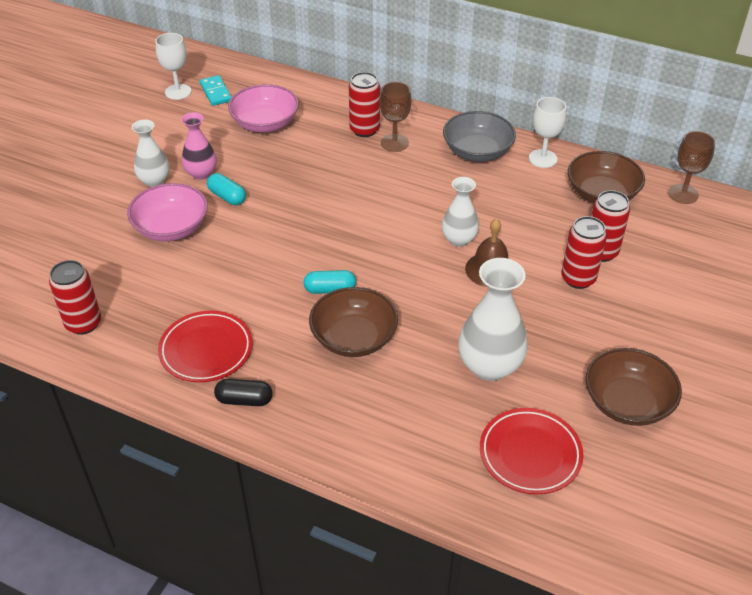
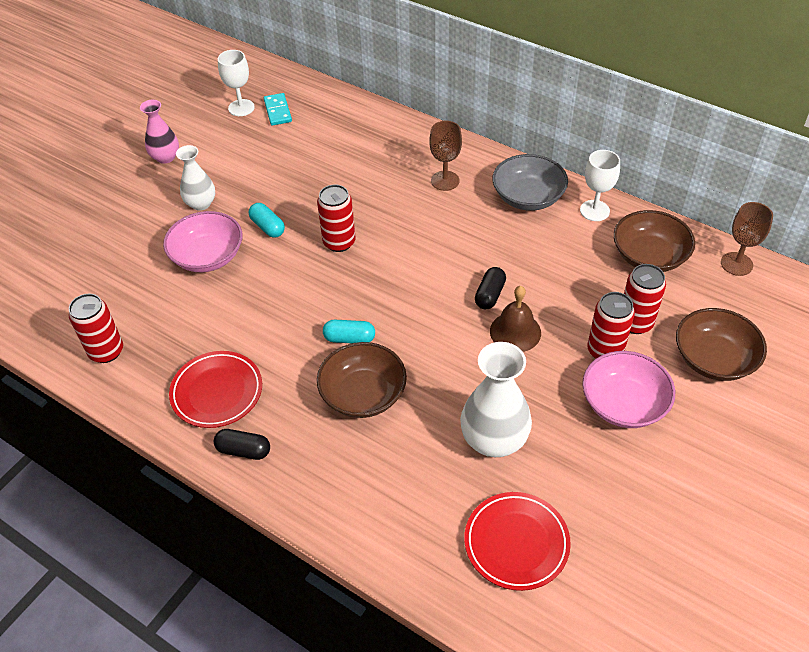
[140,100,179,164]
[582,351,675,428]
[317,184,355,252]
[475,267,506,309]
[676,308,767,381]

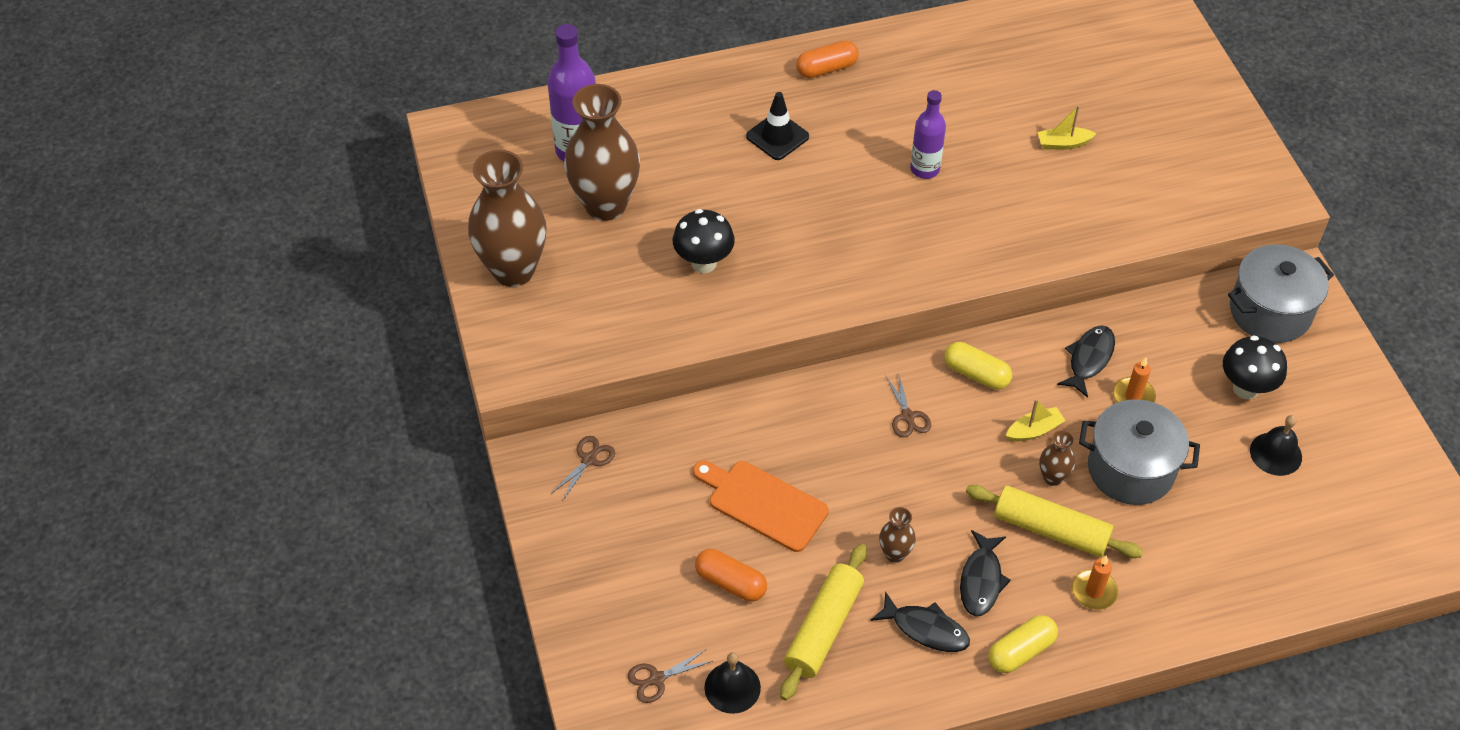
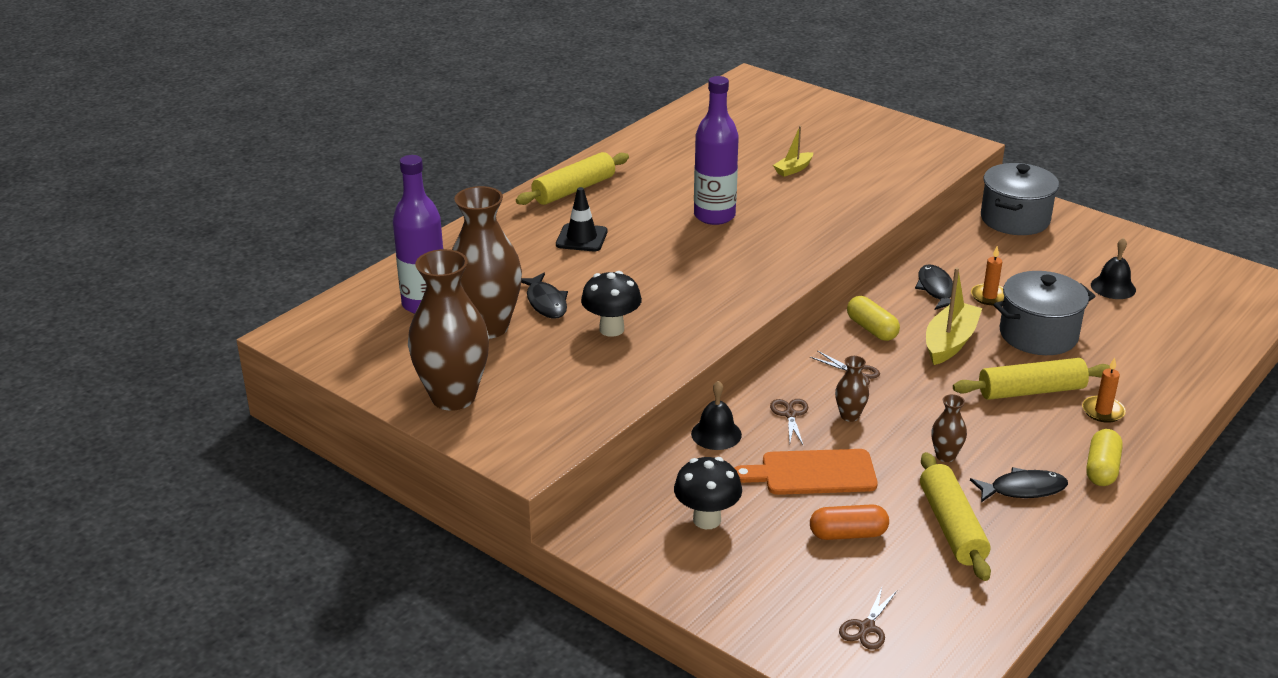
[770,399,808,446]
[691,381,742,450]
[516,152,629,205]
[694,76,739,225]
[847,296,900,341]
[521,273,568,319]
[926,267,982,365]
[835,356,869,422]
[674,457,742,529]

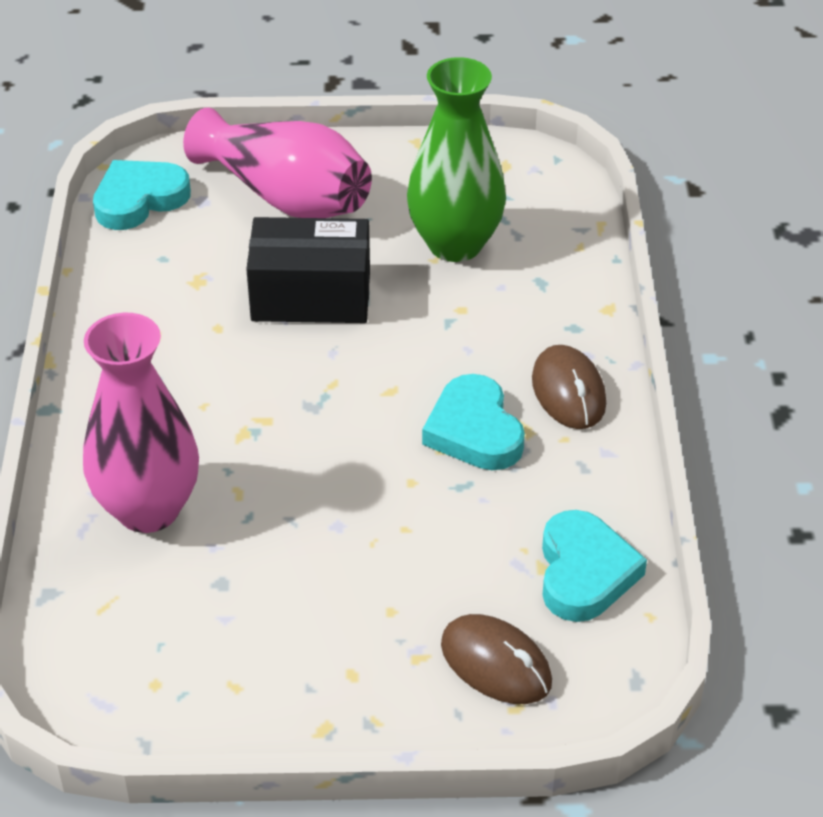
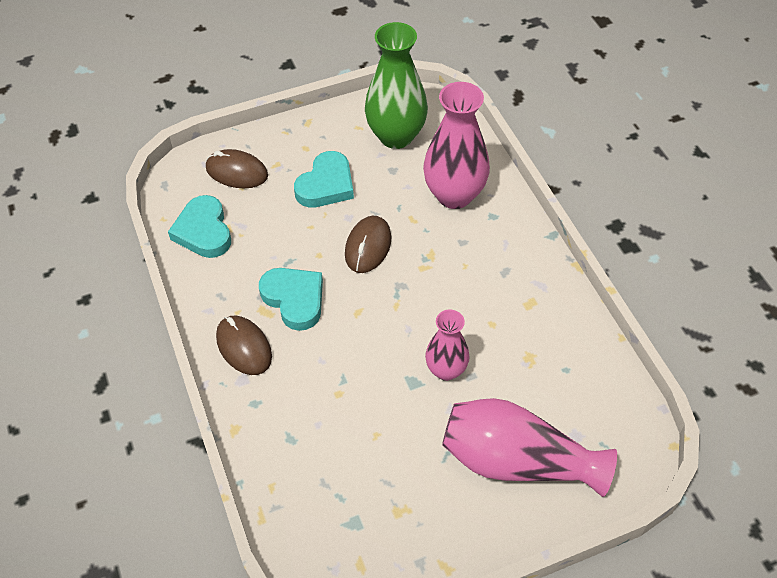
[294,151,354,208]
[425,310,470,381]
[365,22,428,149]
[345,216,391,273]

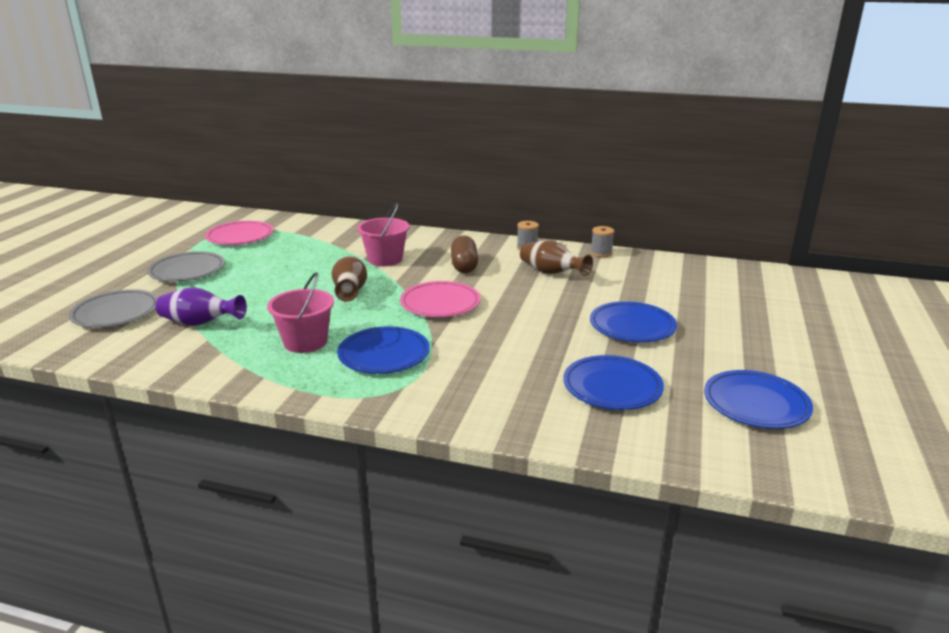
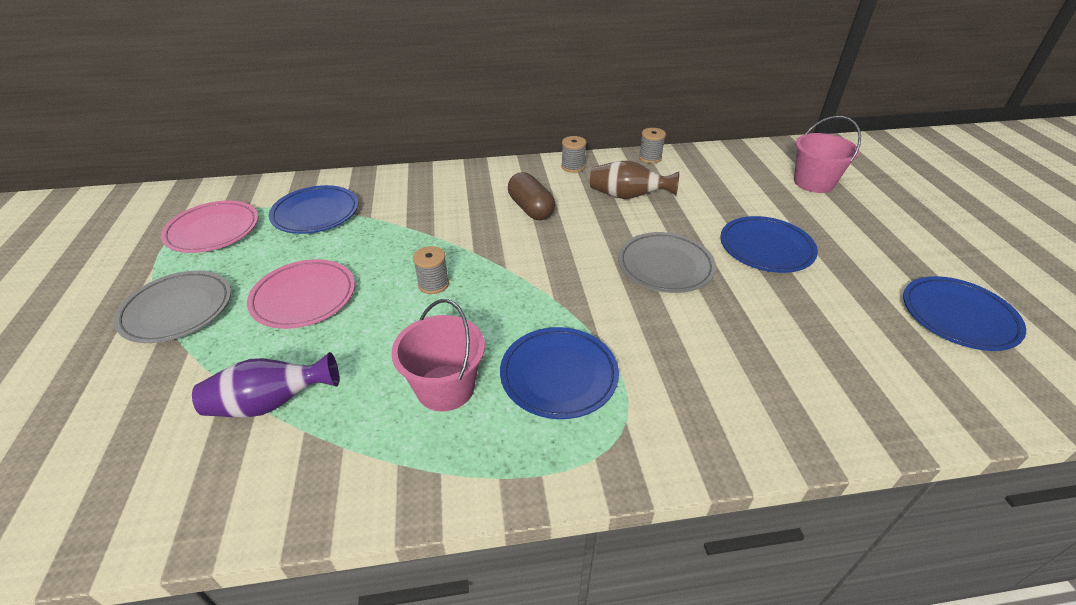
[618,232,716,293]
[413,246,449,294]
[794,116,861,193]
[247,259,355,329]
[269,185,358,234]

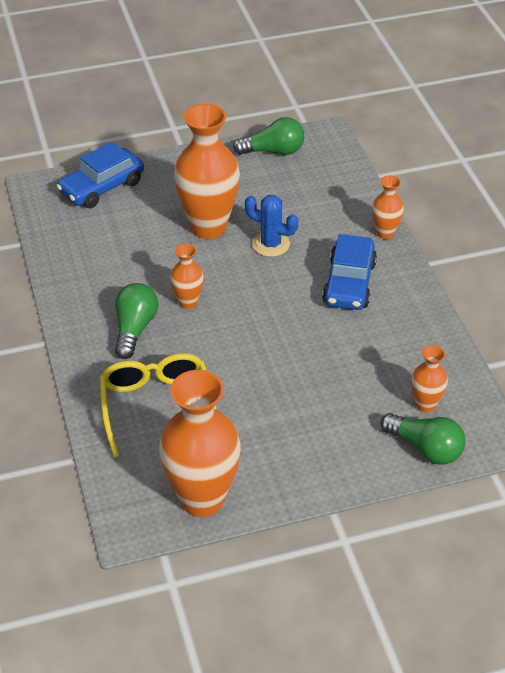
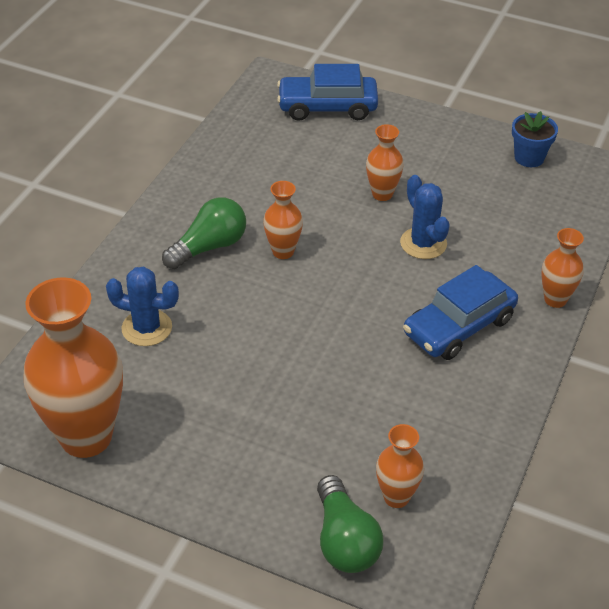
[106,267,179,346]
[366,124,404,201]
[512,111,558,167]

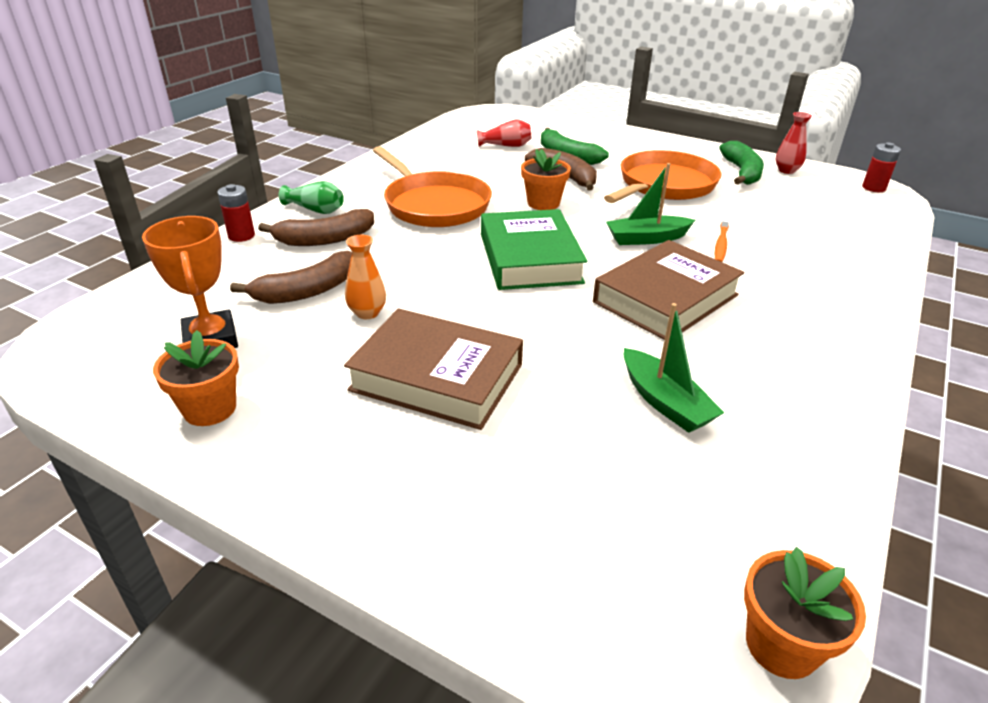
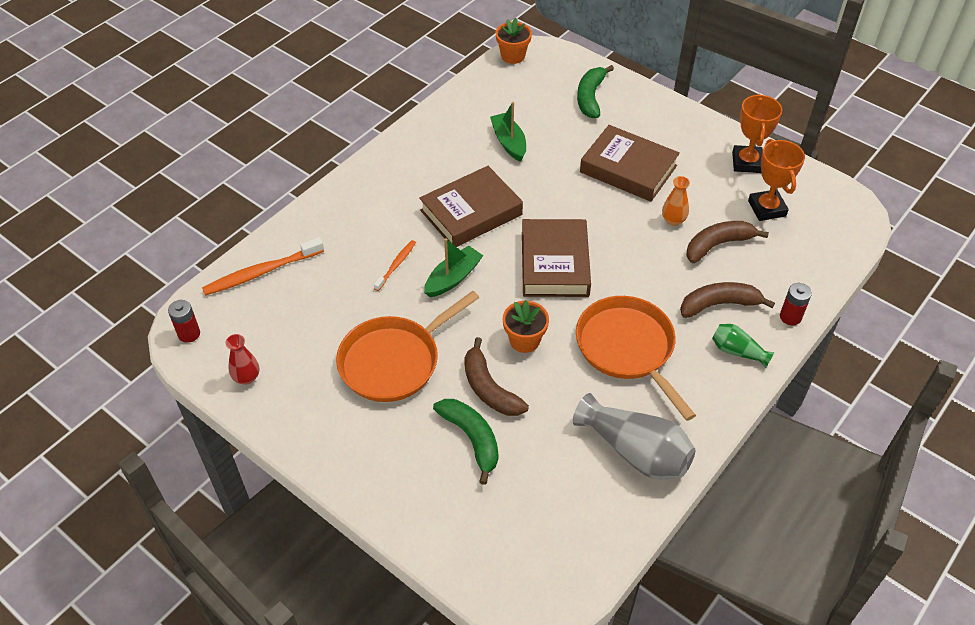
[732,94,782,173]
[477,120,531,147] (first image)
[522,219,591,297]
[424,238,483,297]
[577,65,614,118]
[202,237,324,296]
[573,393,695,480]

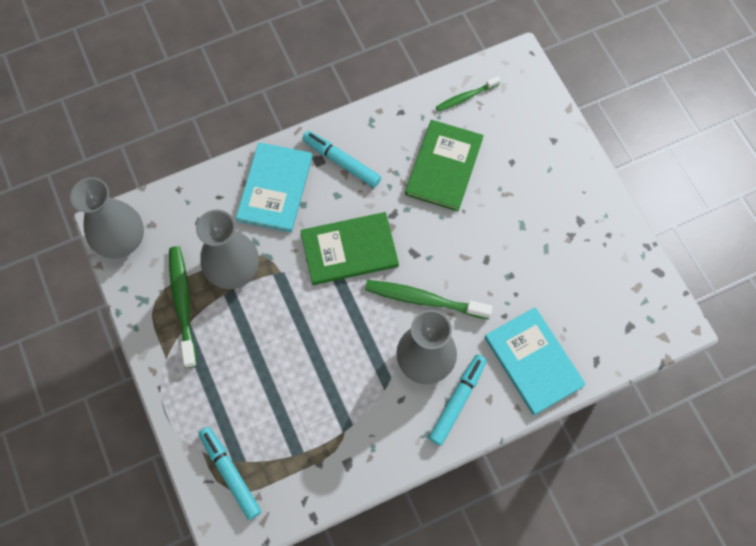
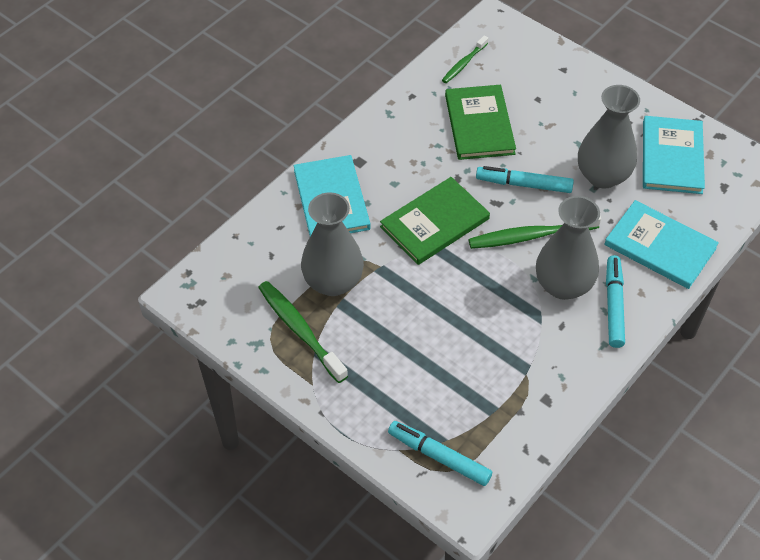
[578,85,640,189]
[476,166,574,193]
[643,116,705,194]

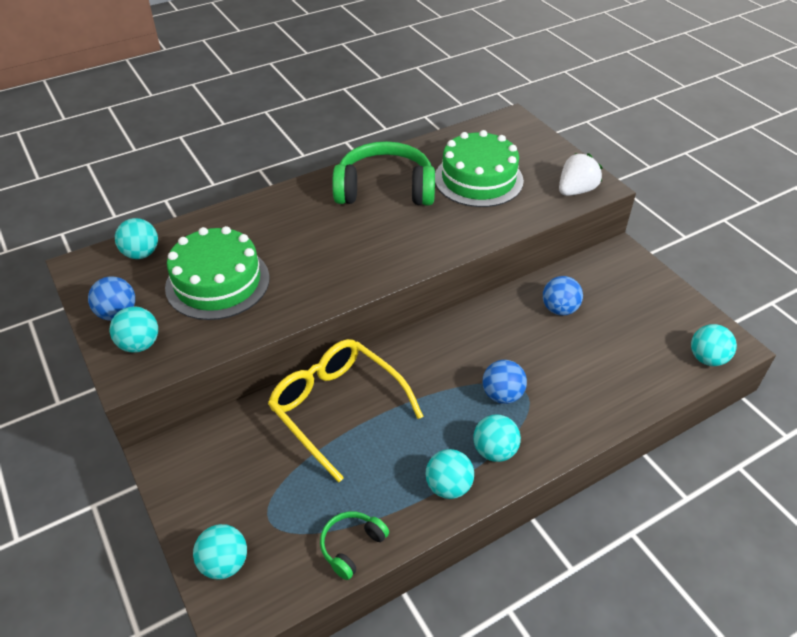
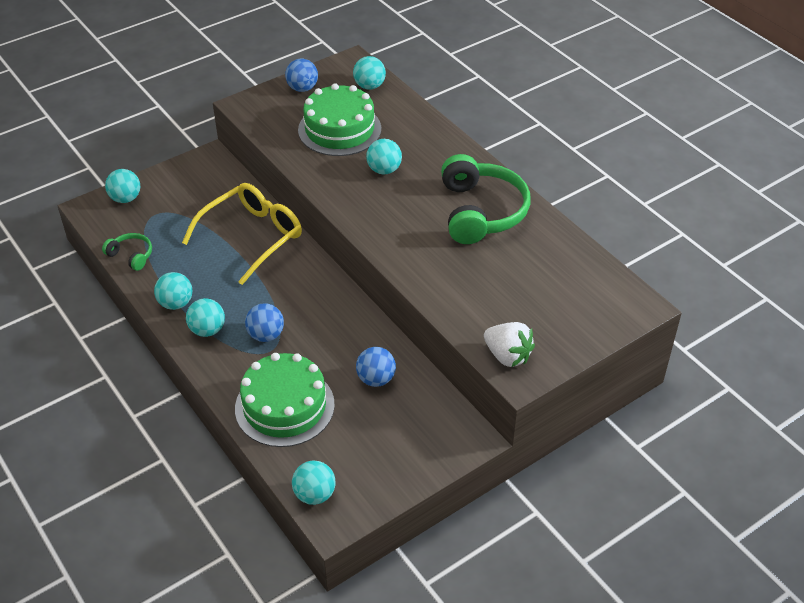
[366,139,402,174]
[235,353,335,447]

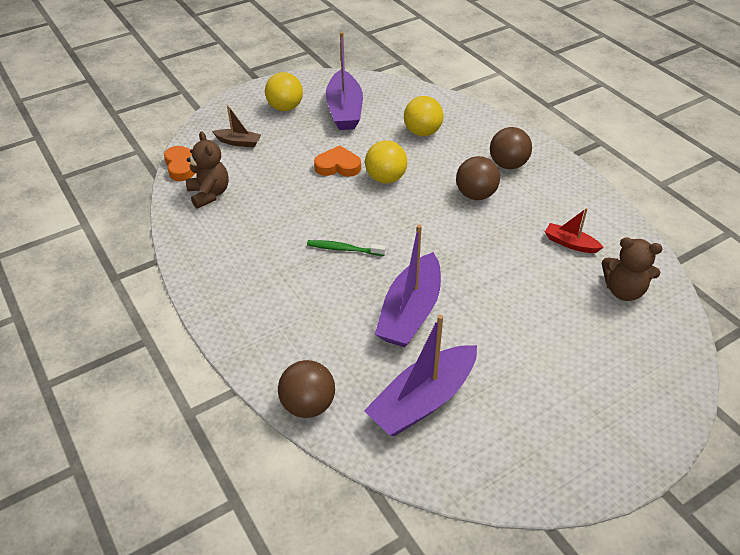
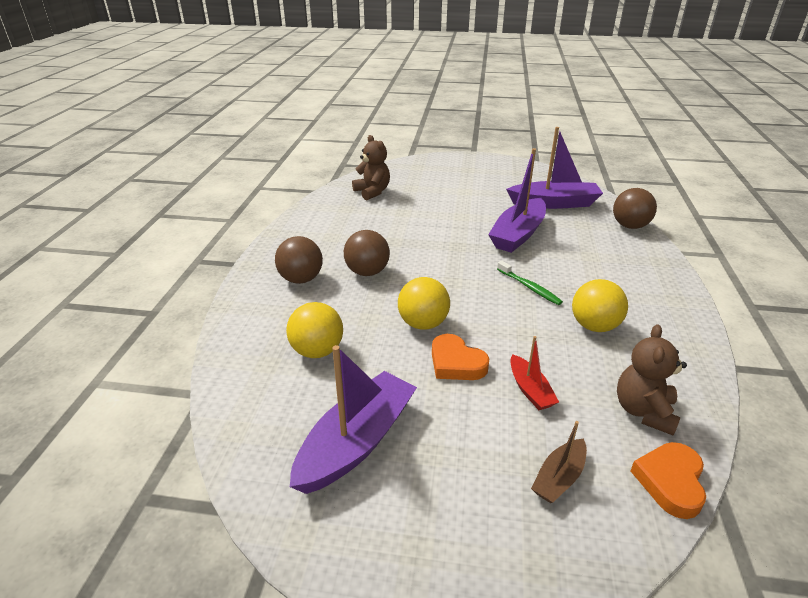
[531,421,587,503]
[572,279,628,332]
[488,148,546,253]
[510,336,559,410]

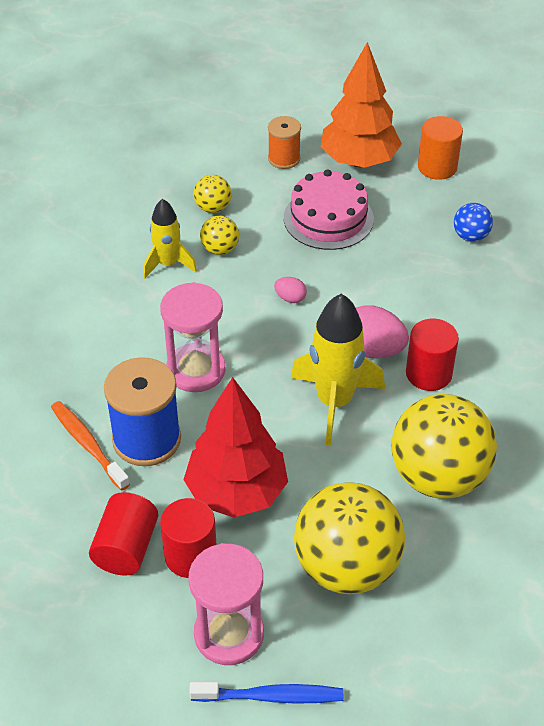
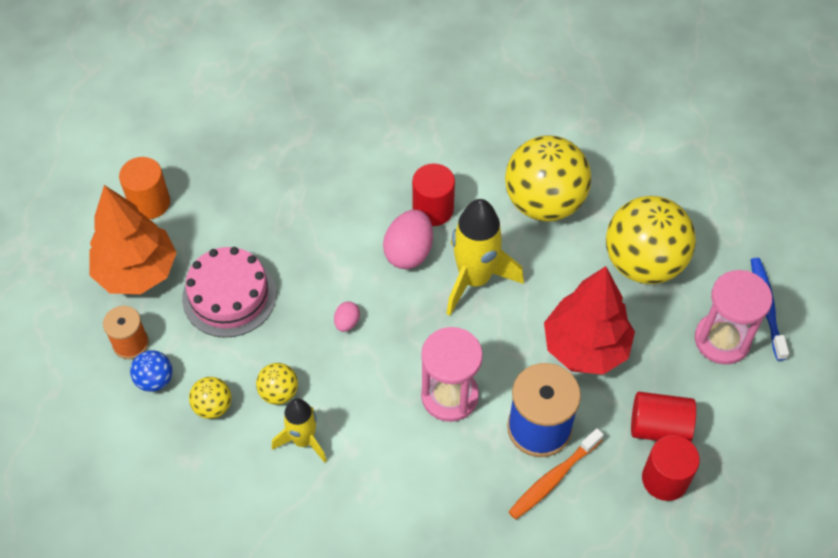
[642,435,700,501]
[130,350,173,392]

